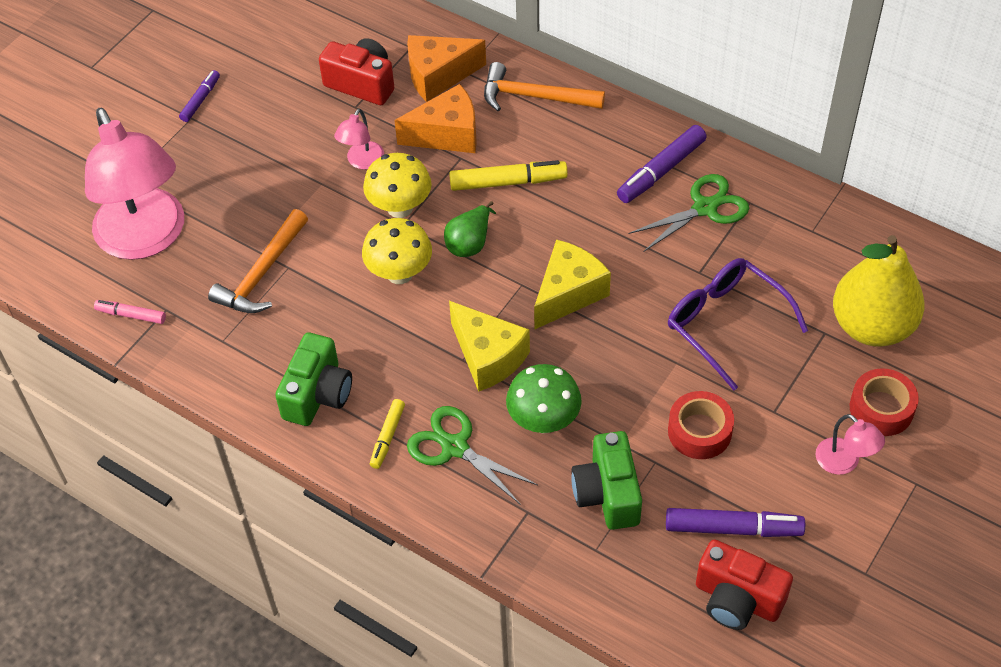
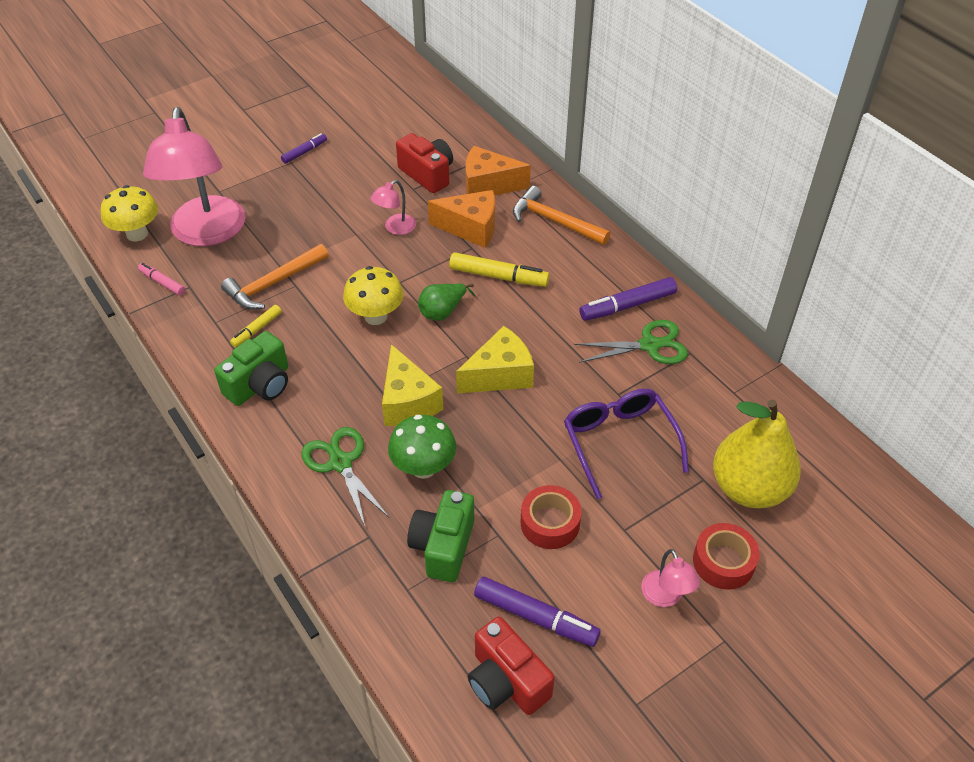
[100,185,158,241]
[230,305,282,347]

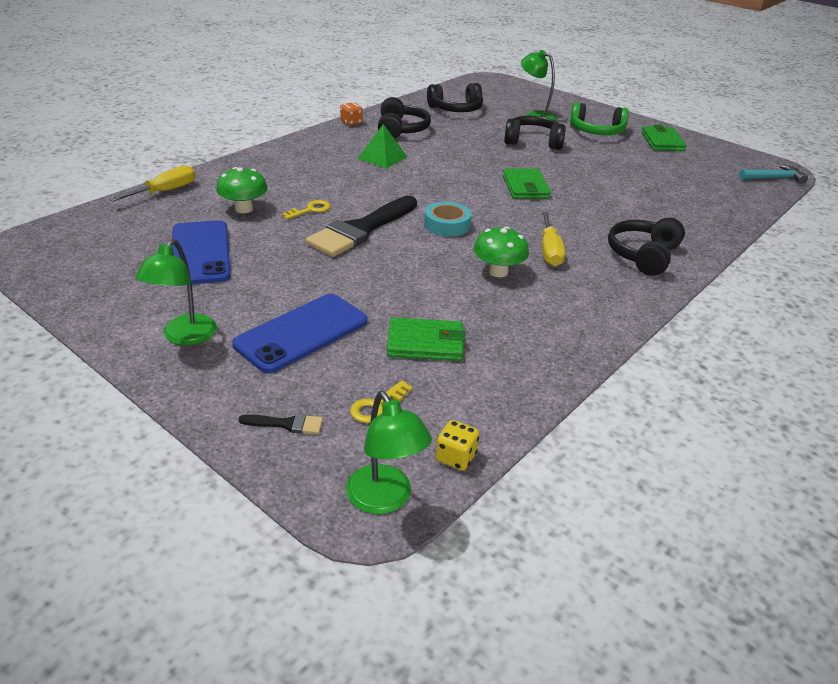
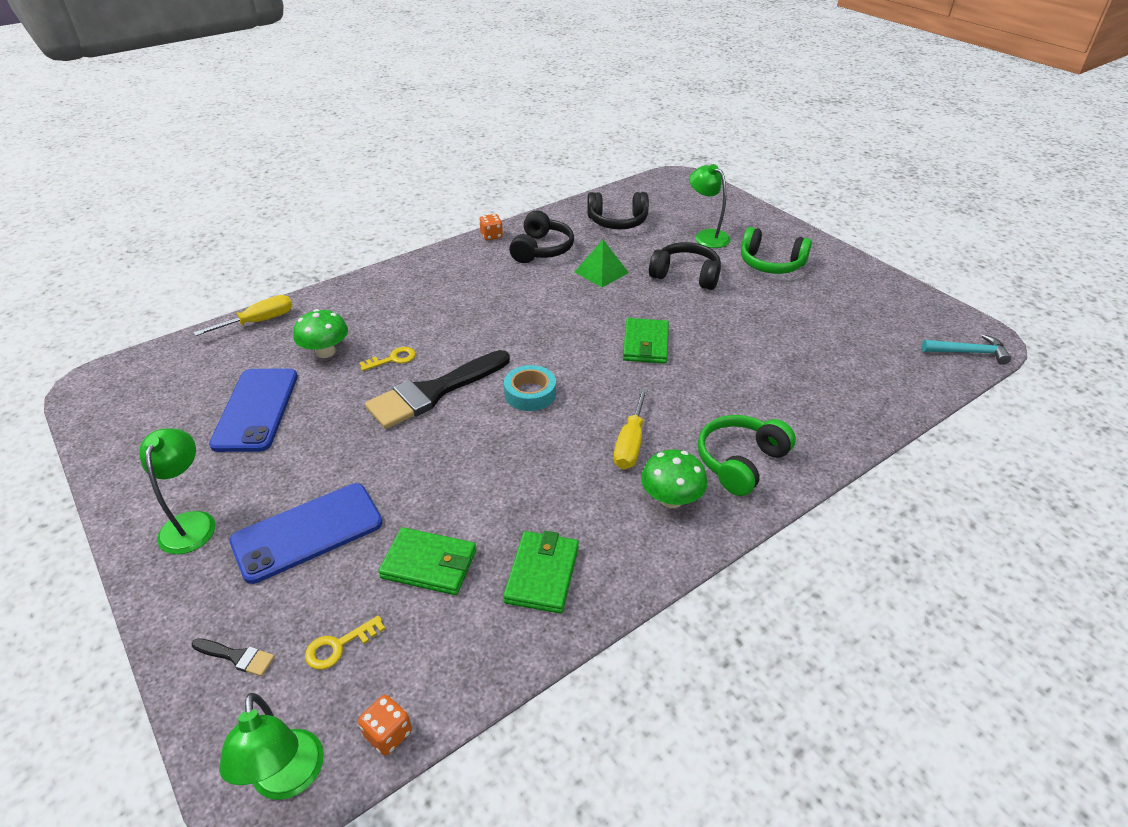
[139,428,216,554]
[575,240,629,287]
[358,695,412,756]
[641,450,707,508]
[698,415,796,496]
[503,531,579,614]

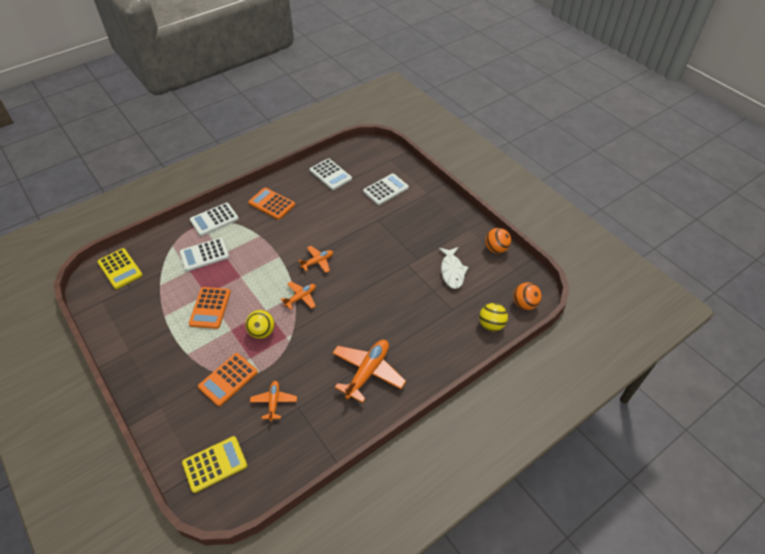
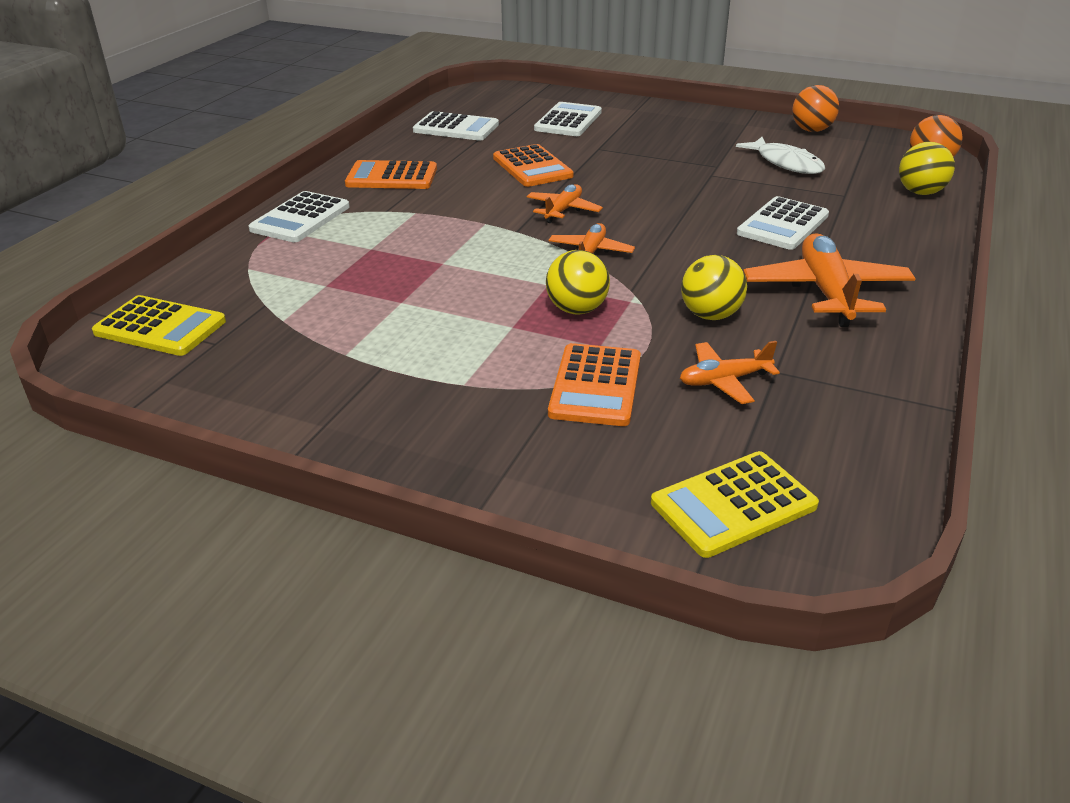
[737,196,829,250]
[651,451,819,558]
[493,144,574,187]
[680,341,780,404]
[681,255,747,320]

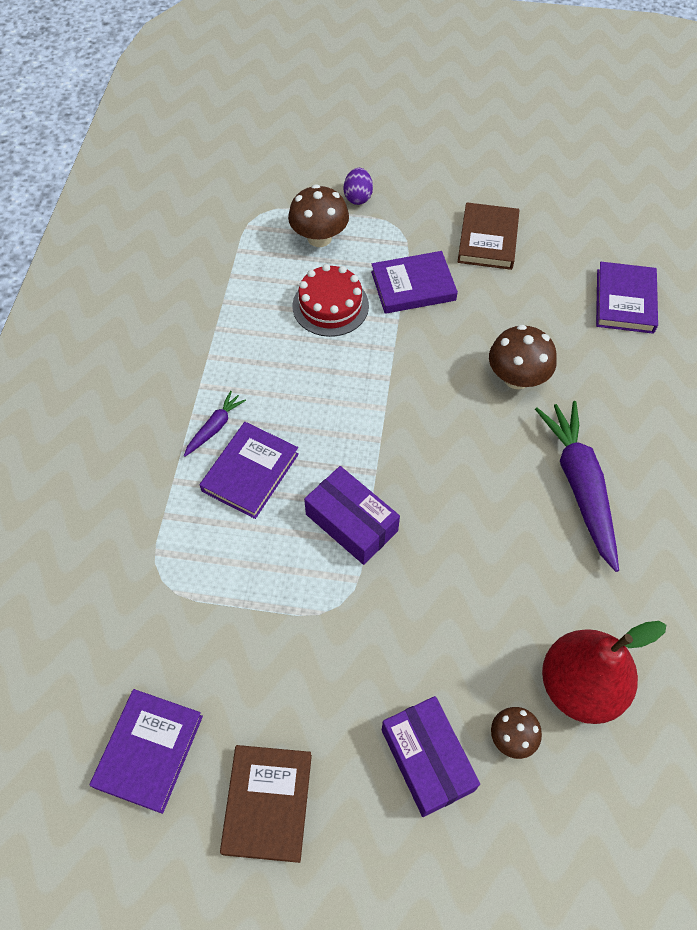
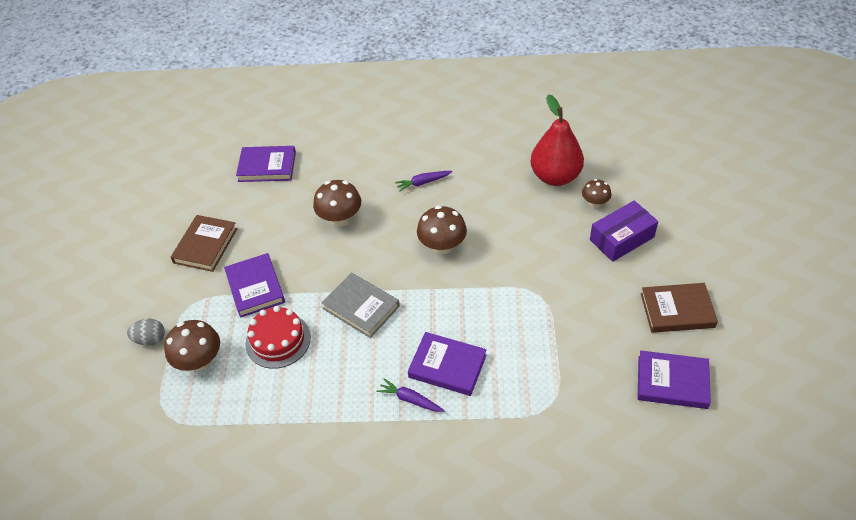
[304,466,400,565] (first image)
[127,319,165,345]
[171,215,237,272]
[395,171,452,192]
[322,273,400,338]
[417,206,467,254]

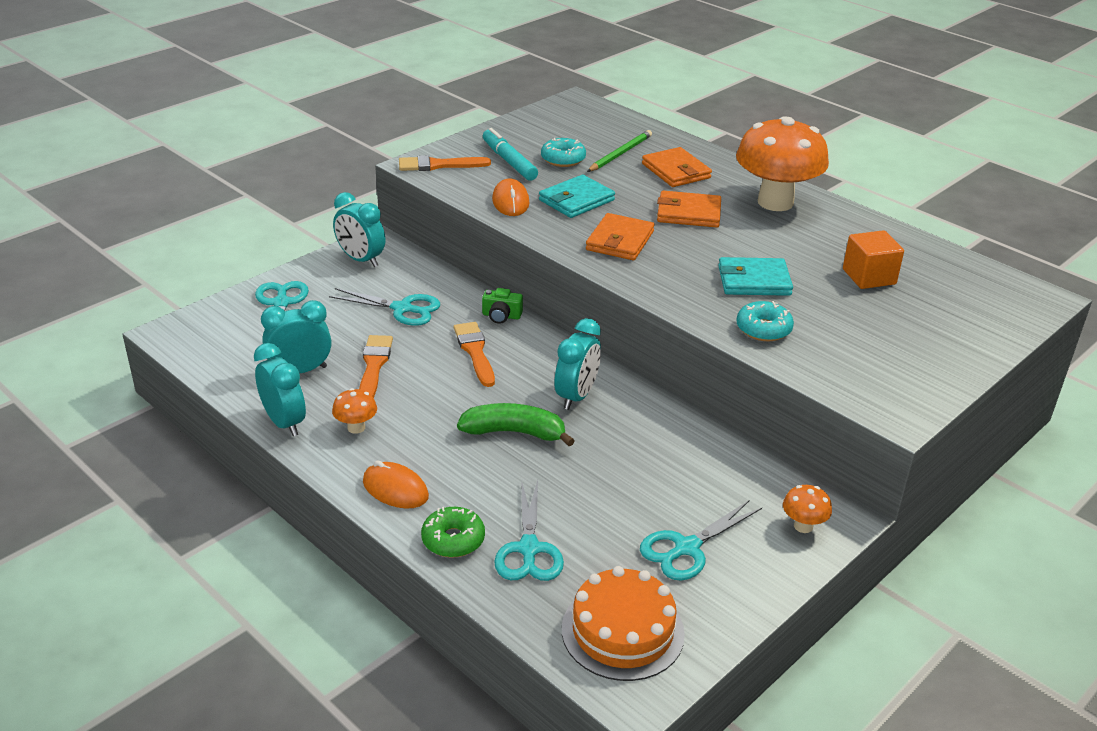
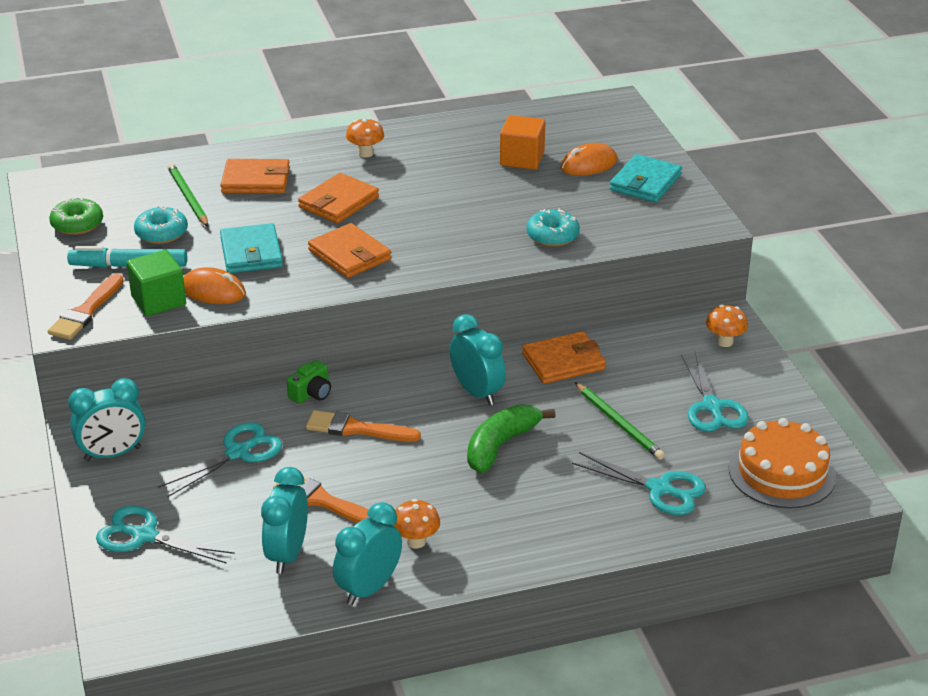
[333,502,402,605]
[561,143,617,176]
[49,197,103,235]
[610,154,682,203]
[346,118,384,158]
[127,250,186,316]
[522,331,606,384]
[575,382,665,460]

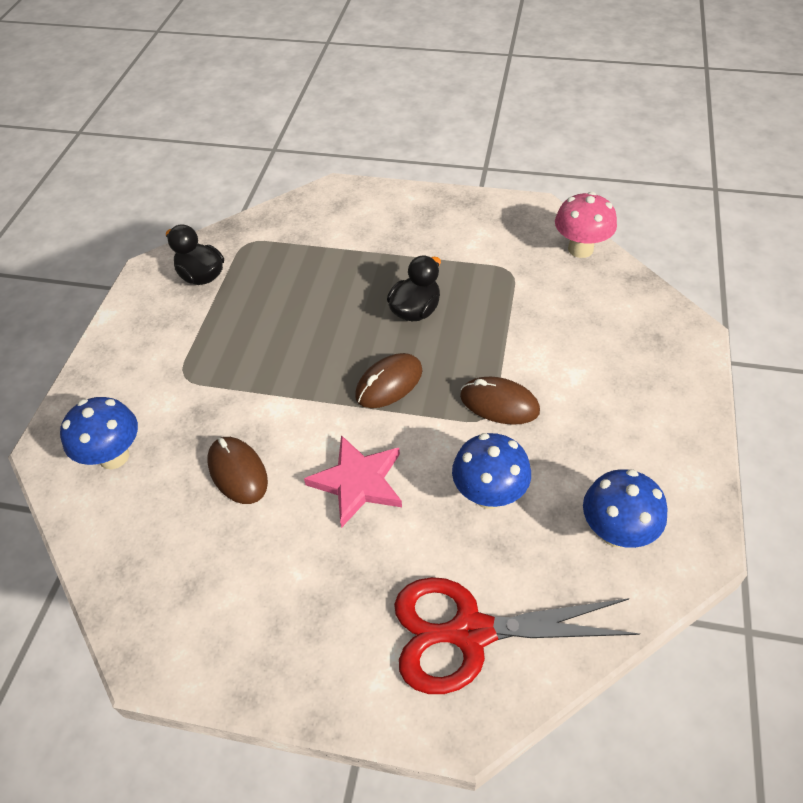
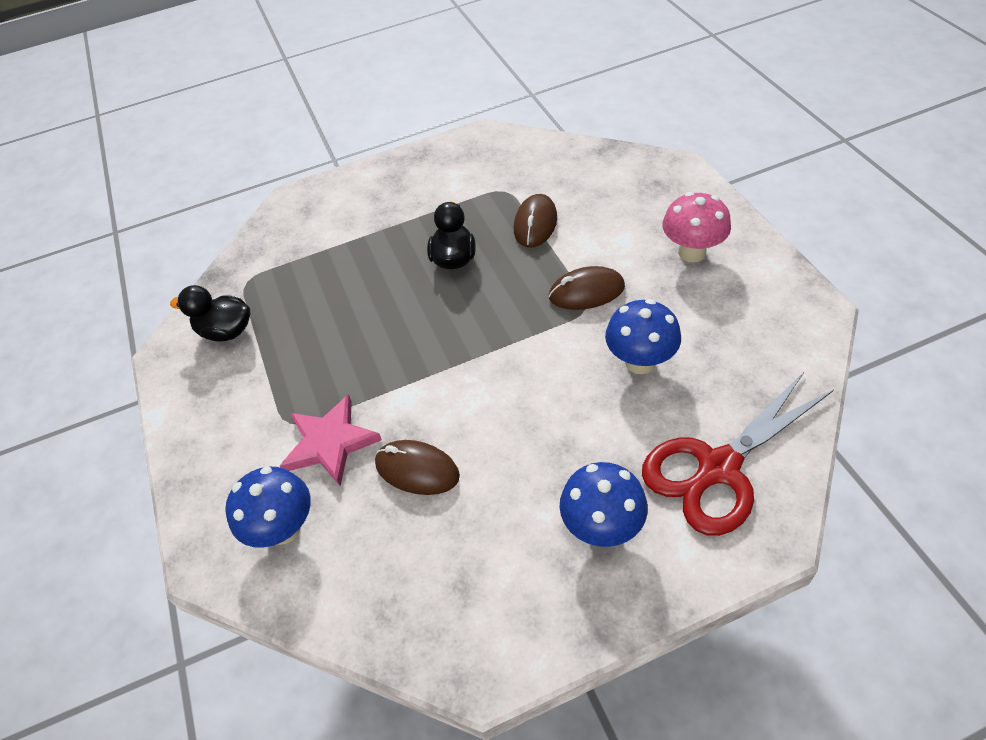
[280,394,382,486]
[514,194,557,248]
[662,192,731,262]
[559,462,648,547]

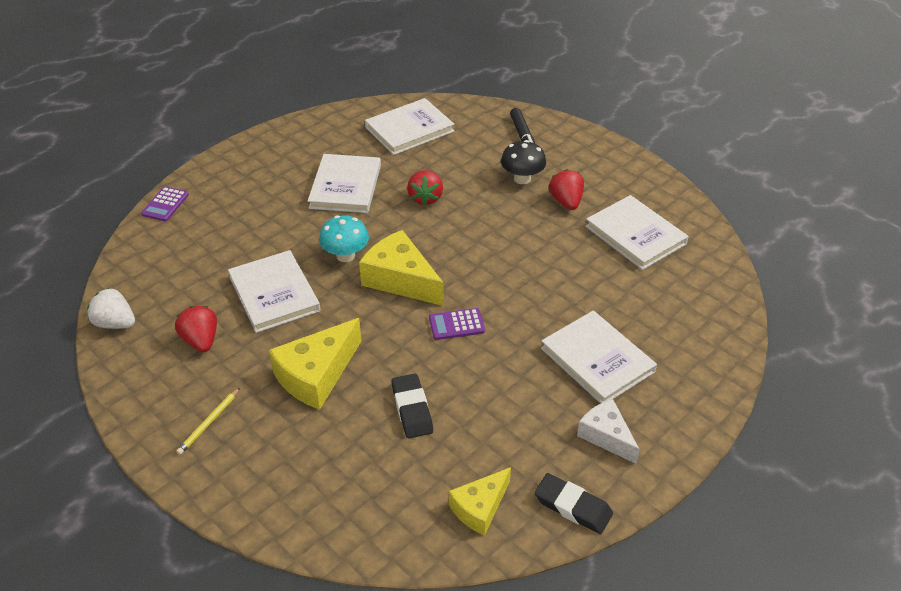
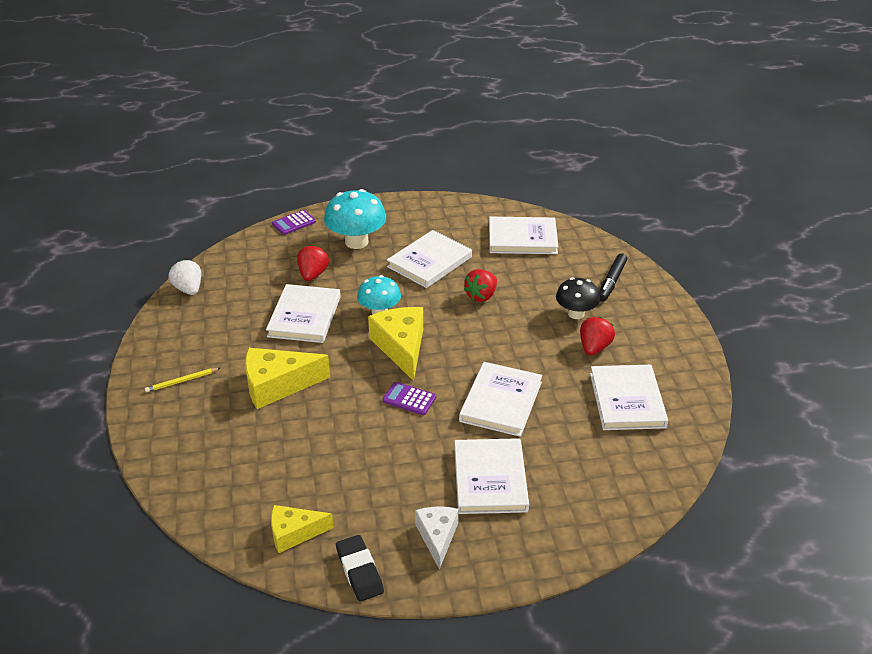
[297,245,329,281]
[391,374,433,438] (first image)
[324,189,386,249]
[459,362,542,437]

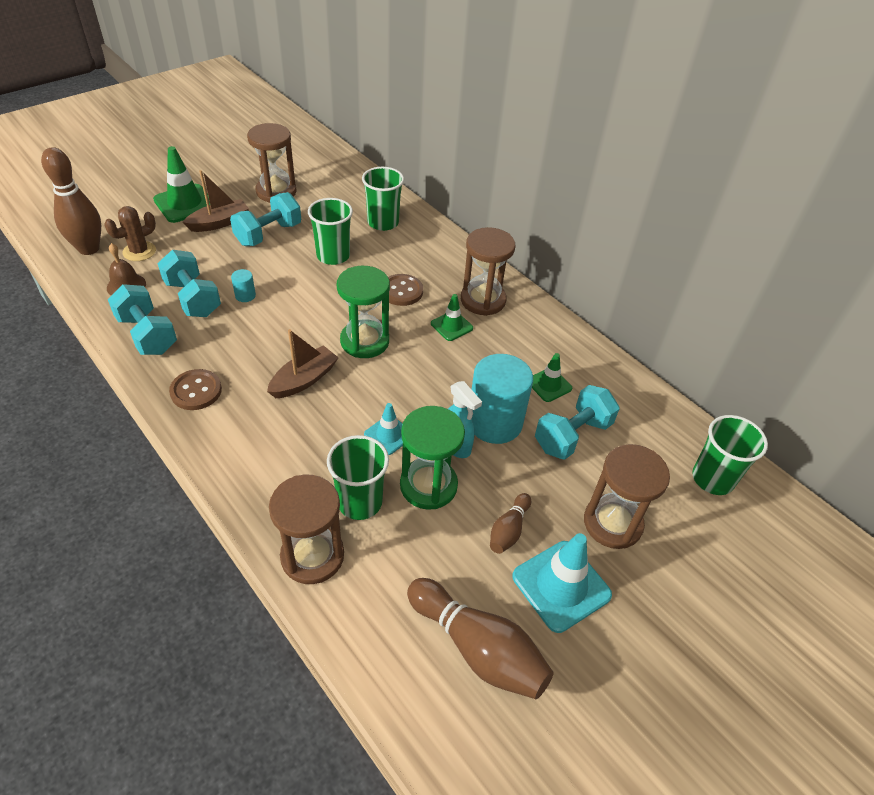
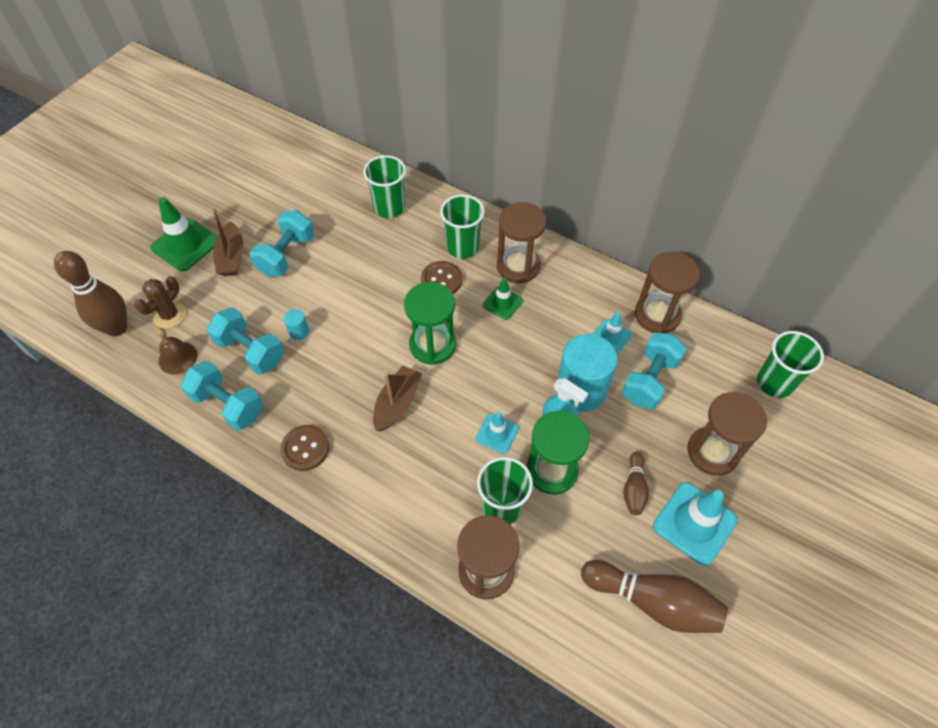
[212,207,243,276]
[635,252,700,333]
[440,195,484,259]
[592,312,632,354]

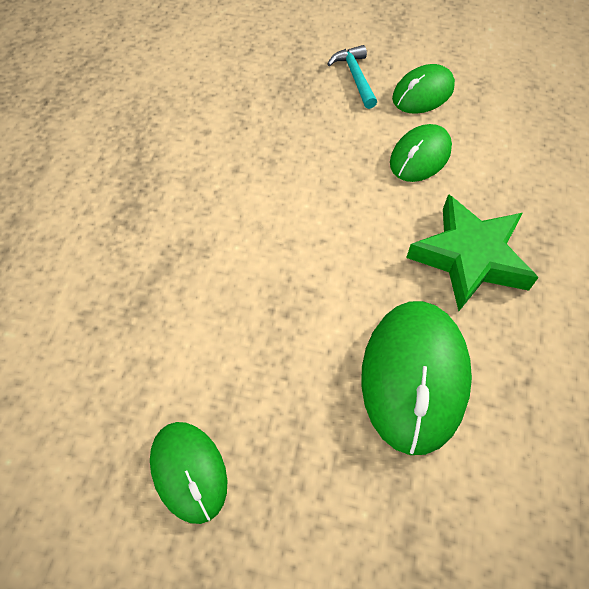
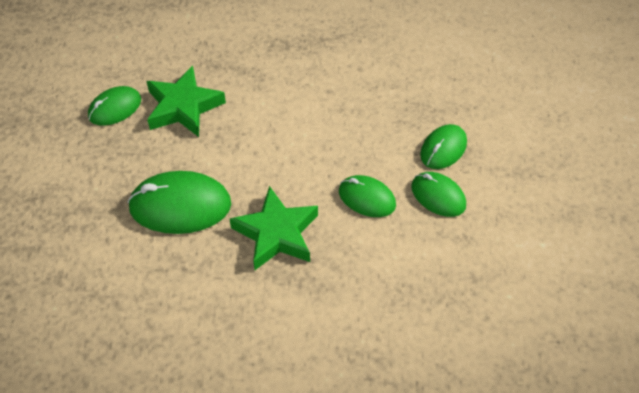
[420,124,467,169]
[146,66,226,137]

